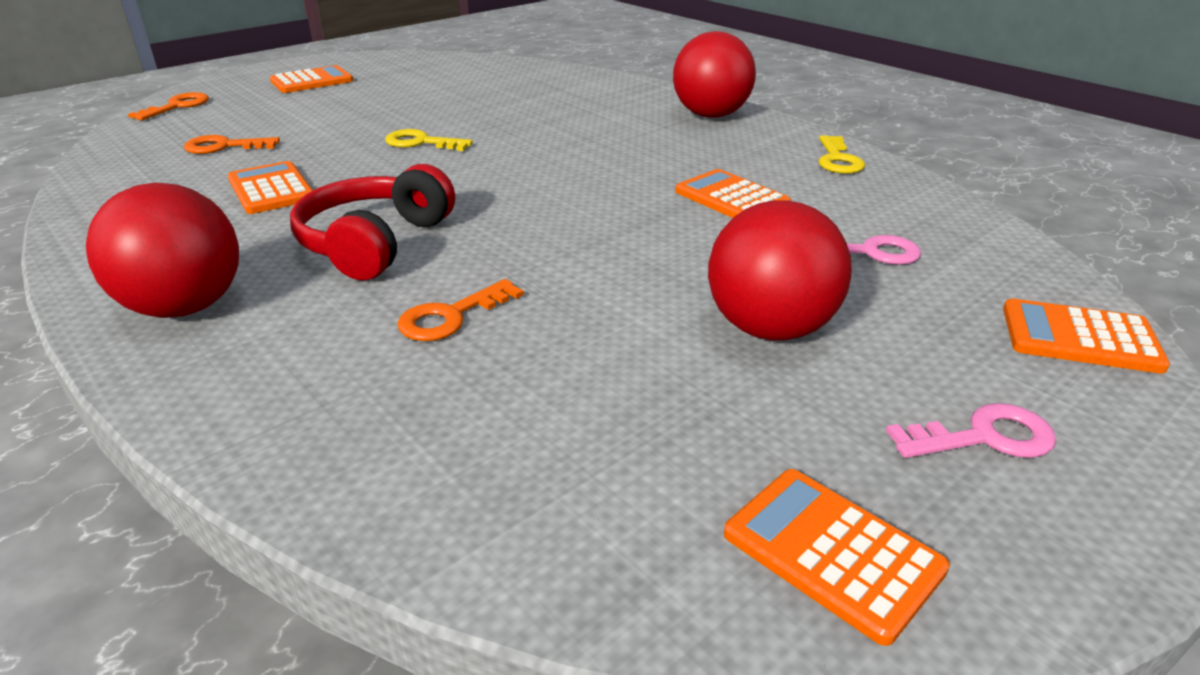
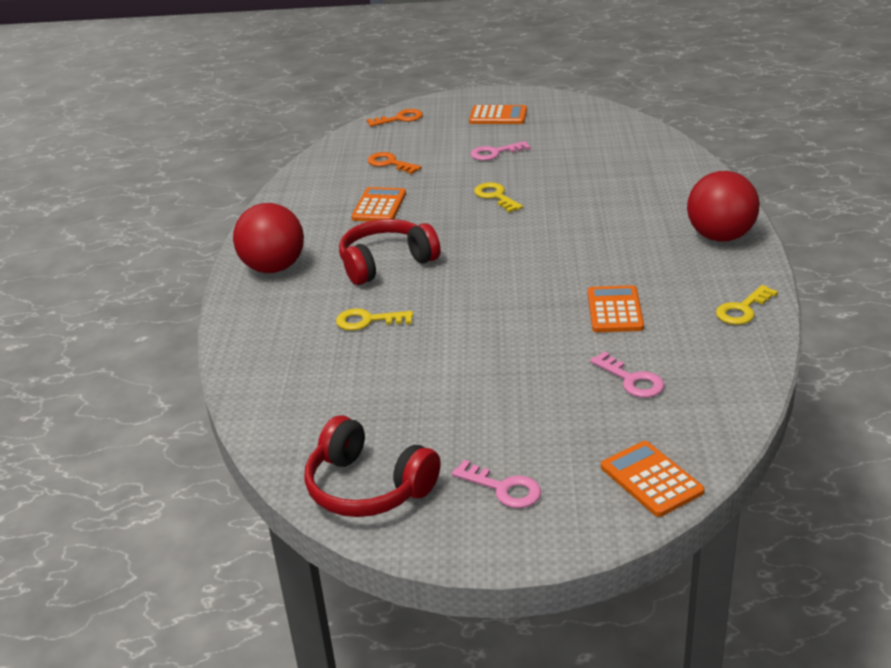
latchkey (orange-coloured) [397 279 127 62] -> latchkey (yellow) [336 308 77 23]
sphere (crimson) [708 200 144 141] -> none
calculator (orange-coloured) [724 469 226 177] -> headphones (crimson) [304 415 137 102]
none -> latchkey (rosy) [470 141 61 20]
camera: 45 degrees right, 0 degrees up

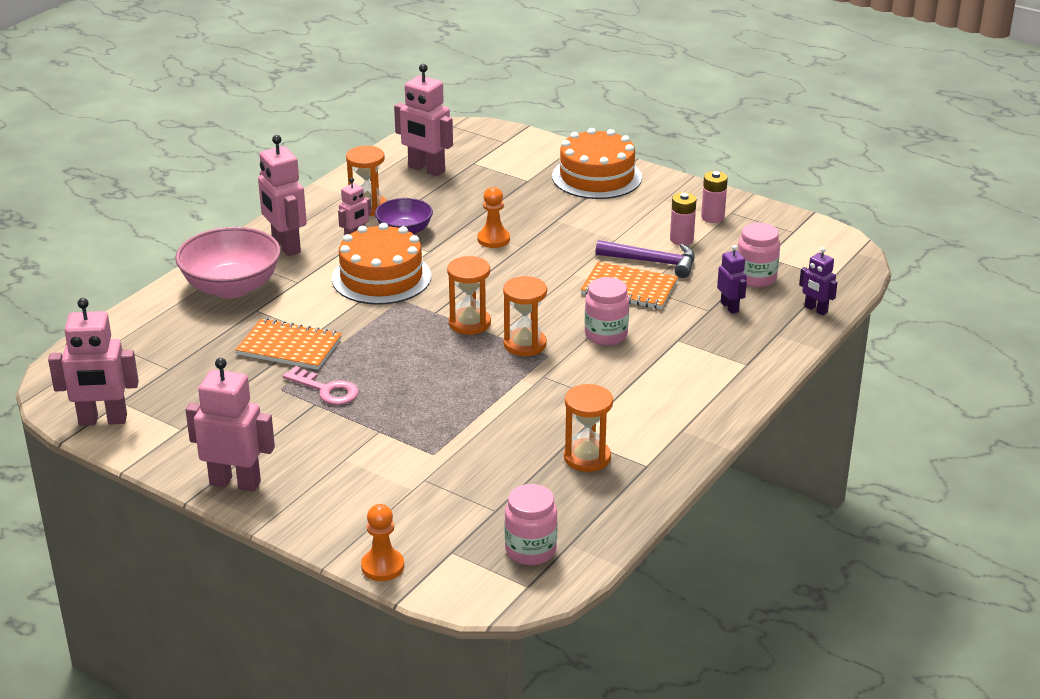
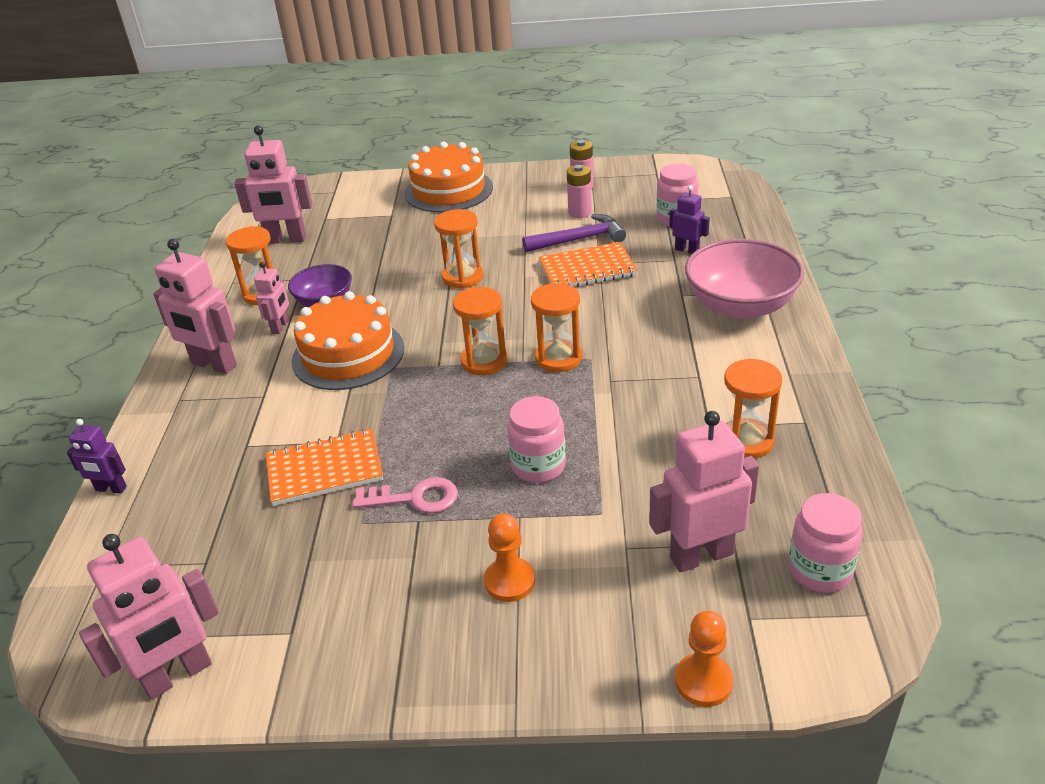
deep dish (rosy) [175 227 106 71] -> deep dish (rosy) [685 239 119 80], move
toy robot (rosy) [185 358 90 134] -> toy robot (rosy) [649 411 110 161], move
pawn (orange-coloured) [477 187 33 61] -> pawn (orange-coloured) [484 513 51 89], move
preserve jar (rosy) [585 277 44 69] -> preserve jar (rosy) [507 396 59 87], move
toy robot (violet) [799 247 39 68] -> toy robot (violet) [67 419 60 75], move
none -> sand timer (orange-coloured) [434 209 49 79]
camera: 30 degrees left, 5 degrees up

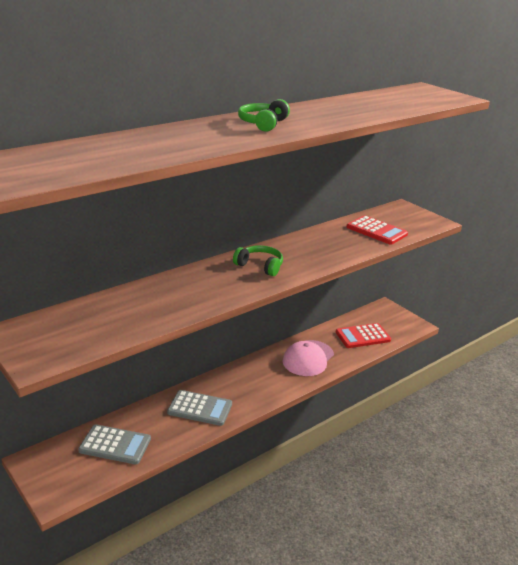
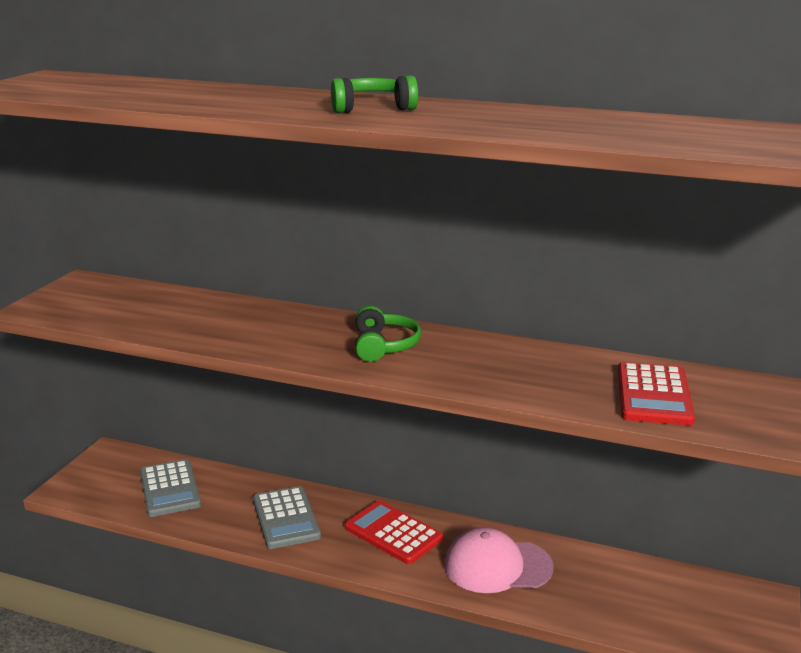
calculator (crimson) [336 323 55 25] -> calculator (crimson) [345 501 98 63], move
camera: 60 degrees right, 5 degrees down

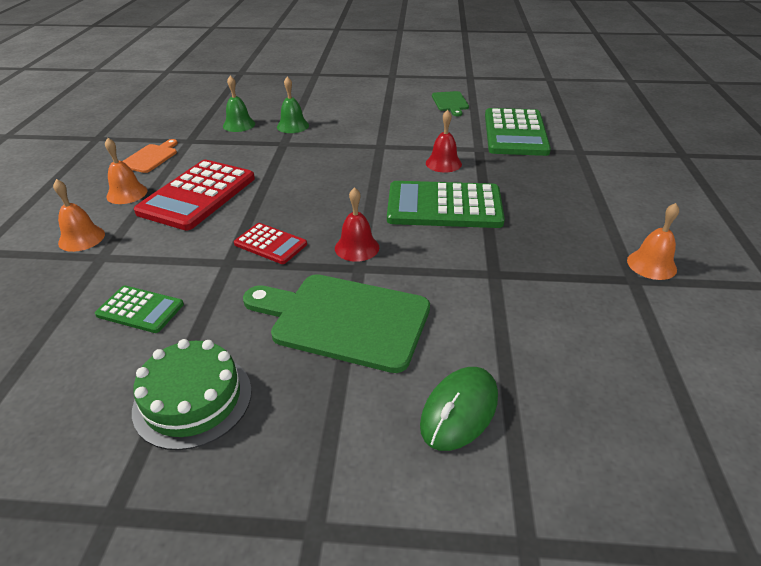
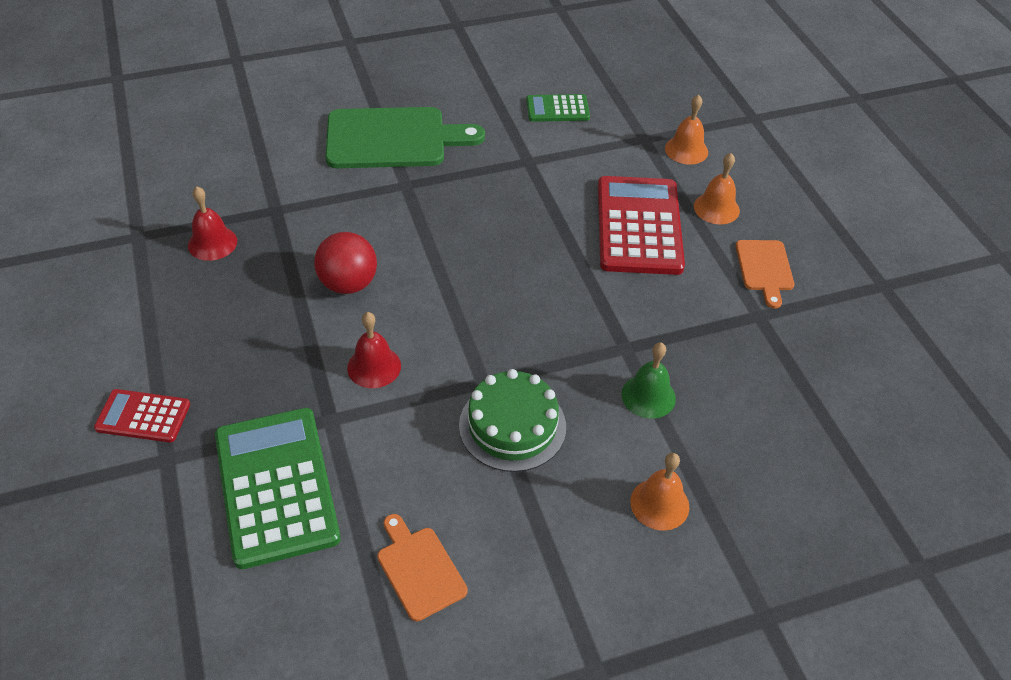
layer cake (emerald) [132 339 120 111] -> layer cake (emerald) [459 369 107 103], move
hand bell (emerald) [223 76 32 56] -> none
calculator (crimson) [234 223 73 41] -> calculator (crimson) [94 389 96 54], move
hand bell (crimson) [335 187 44 75] -> hand bell (crimson) [188 187 49 74], move
calculator (emerald) [387 181 118 47] -> sphere (crimson) [314 232 63 62]
PC mouse (emerald) [420 367 78 84] -> none
chopping board (emerald) [432 91 37 25] -> chopping board (orange-coloured) [377 514 91 107]
hand bell (orange-coloured) [627 203 52 77] -> hand bell (orange-coloured) [630 453 59 78], move
camera: 155 degrees right, 10 degrees up

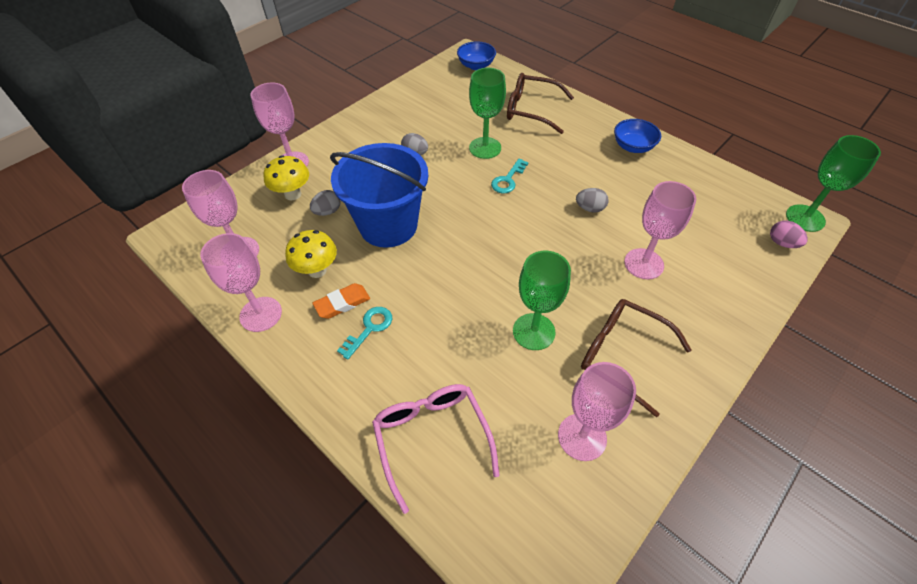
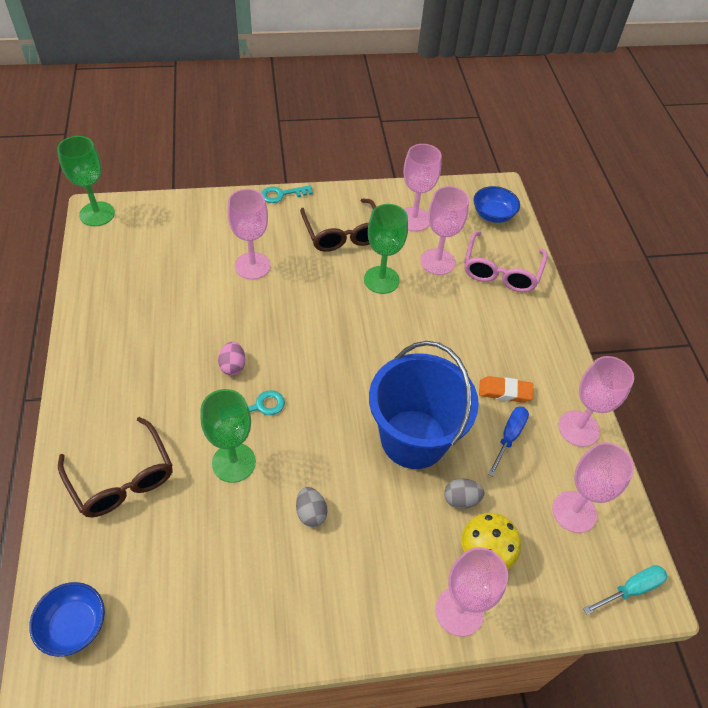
fungus (yellow) [285 230 52 48] -> flat screwdriver (royal blue) [488 407 41 69]
latchkey (aqua) [337 307 55 53] -> latchkey (aqua) [261 185 52 18], move
toy egg (grey) [576 188 33 24] -> none
deep dish (royal blue) [614 119 47 34] -> deep dish (royal blue) [473 186 47 37], move
toy egg (rosy) [770 221 38 27] -> toy egg (rosy) [218 342 27 33], move
none -> chalice (rosy) [420 186 49 89]
none -> flat screwdriver (aqua) [583 565 84 49]
camera: 145 degrees left, 0 degrees up

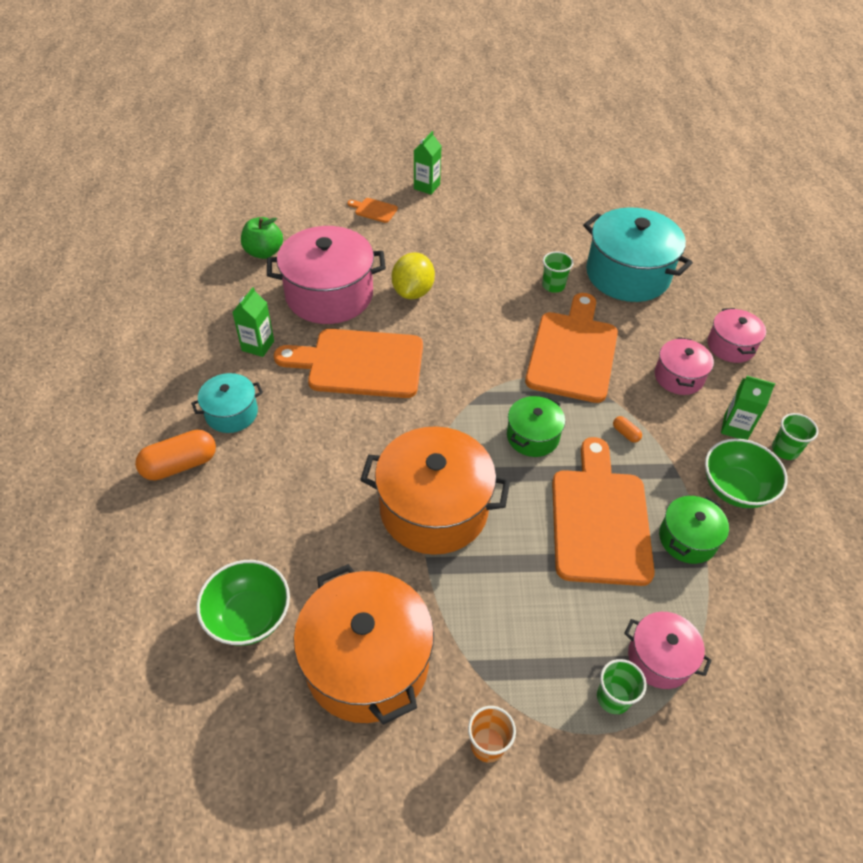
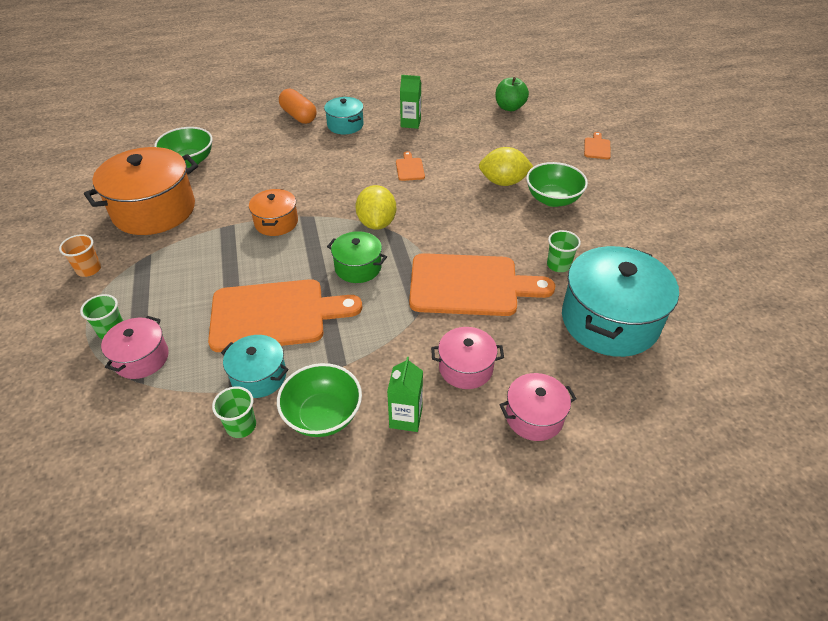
cooking pot (rosy) [267 226 119 98] -> none
chopping board (orange-coloured) [274 329 149 69] -> chopping board (orange-coloured) [396 151 29 30], x0.41
cooking pot (orange-coloured) [360 426 150 129] -> cooking pot (orange-coloured) [249 189 49 47], x0.53
juice carton (emerald) [414 131 28 64] -> none
pill shape (orange-coloured) [613 416 29 27] -> none
cooking pot (emerald) [659 496 70 68] -> cooking pot (aqua) [221 335 68 63]
beaker (emerald) [772 413 46 47] -> beaker (emerald) [212 386 44 52], move
none -> citrus fruit (yellow) [355 185 41 45]
none -> deep dish (emerald) [526 162 62 45]
camera: 80 degrees right, 5 degrees down

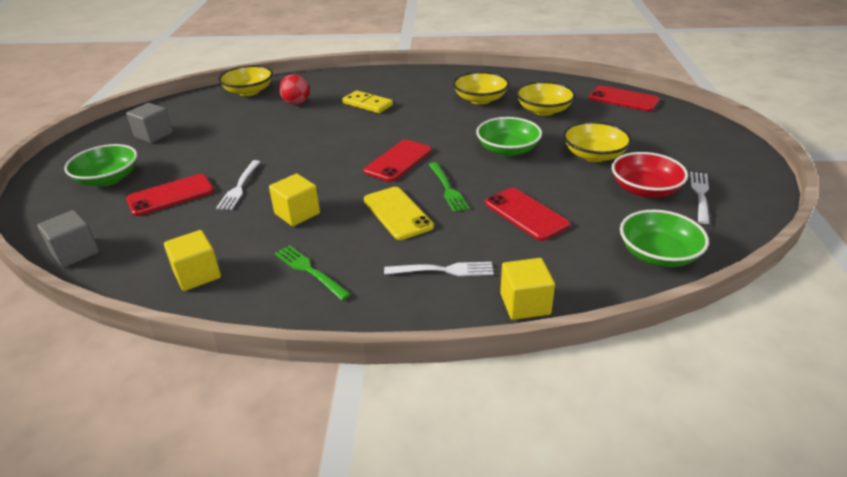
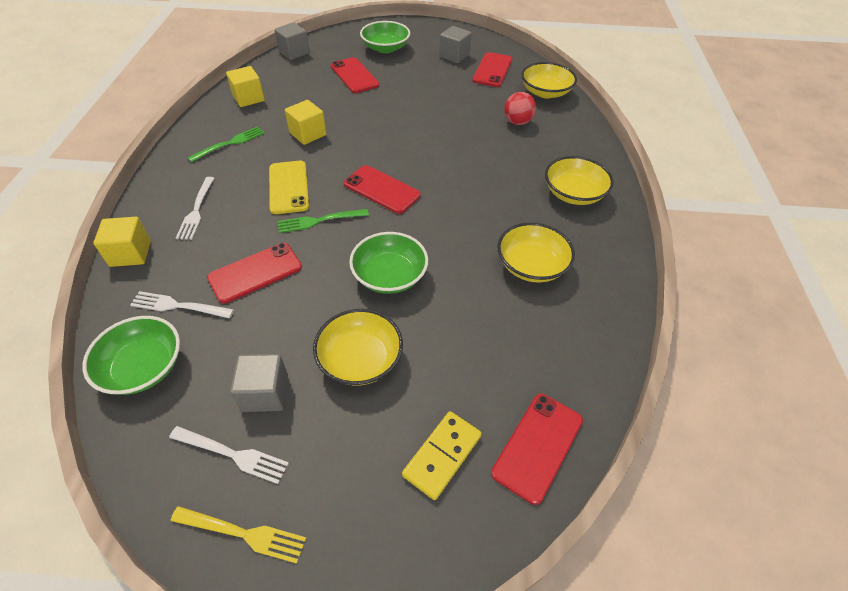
dinner fork (white) [216 160 44 50] -> dinner fork (white) [130 291 104 27], move
domino (yellow) [342 91 51 22] -> domino (yellow) [402 411 80 89], move
smartphone (yellow) [364 187 70 53] -> smartphone (yellow) [269 161 40 53], 75 degrees counterclockwise
deep dish (yellow) [516 81 59 35] -> deep dish (yellow) [545 156 69 49], move
deep dish (crimson) [612 152 76 46] -> solid cube (grey) [230 354 58 58]
none -> dinner fork (yellow) [171 506 135 58]
none -> smartphone (crimson) [472 52 40 35]
camera: 90 degrees right, 15 degrees up

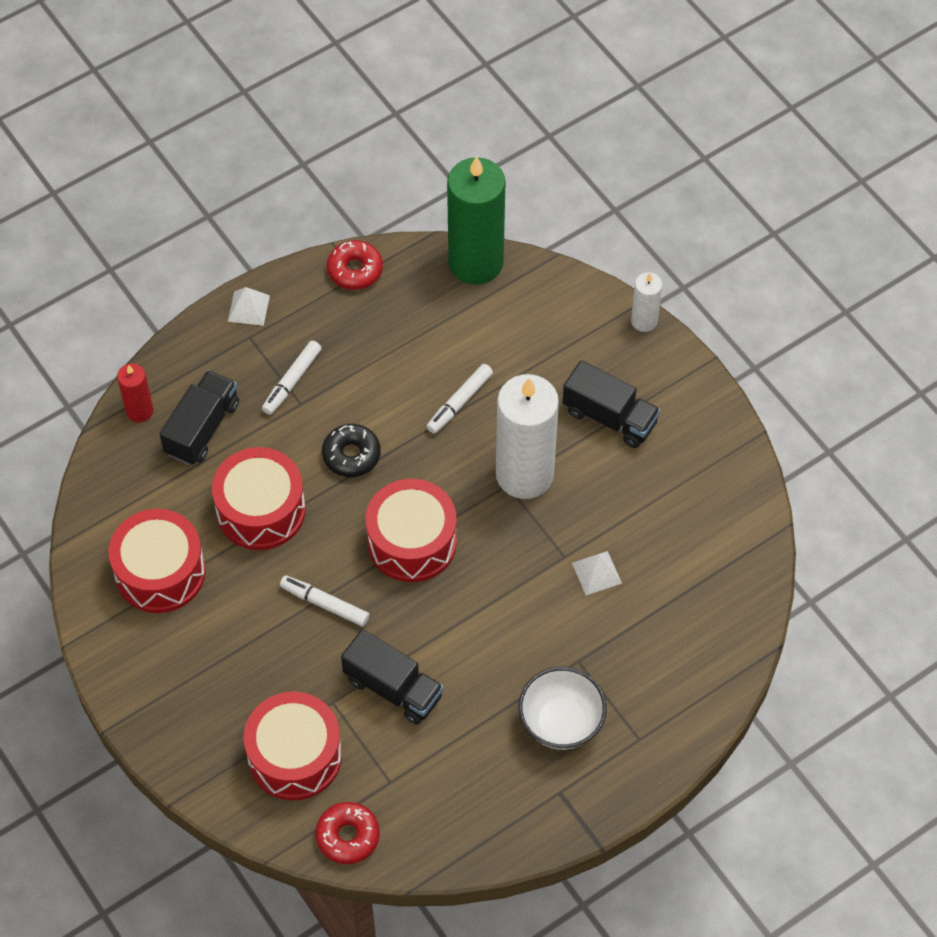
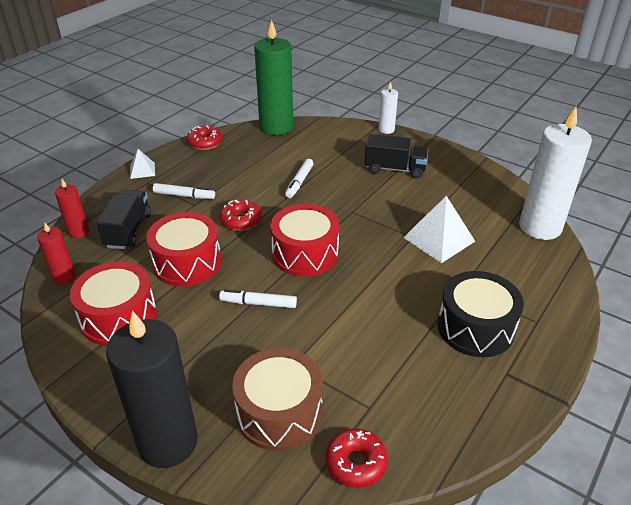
snare drum (crimson) [244 692 98 108] -> snare drum (russet) [232 348 91 103]
felt pen (white) [262 341 60 74] -> felt pen (white) [153 183 62 16], 90 degrees counterclockwise
doughnut (ebony) [322 424 59 53] -> doughnut (crimson) [219 200 42 31]
toy truck (ebony) [341 629 103 96] -> none
wax candle (white) [496 374 63 125] -> wax candle (white) [519 107 73 133], move
deep dish (white) [519 667 88 83] -> snare drum (ebony) [438 271 86 86]
pyramid shape (white) [572 551 50 44] -> pyramid shape (white) [403 196 72 67], x1.82
none -> wax candle (crimson) [37 223 39 62]
none -> wax candle (ebony) [106 311 92 157]
camera: 20 degrees left, 20 degrees down

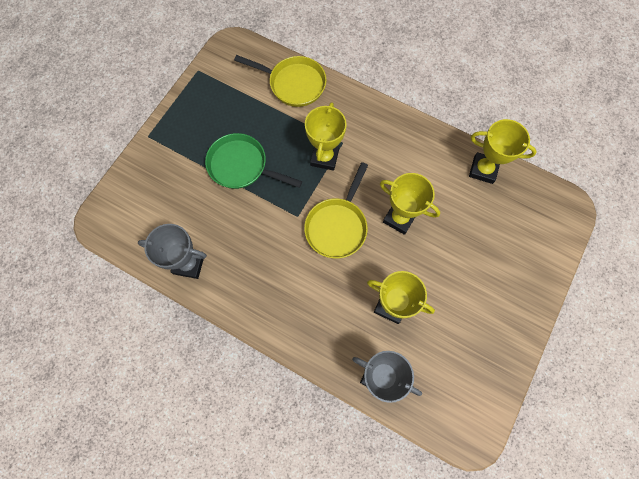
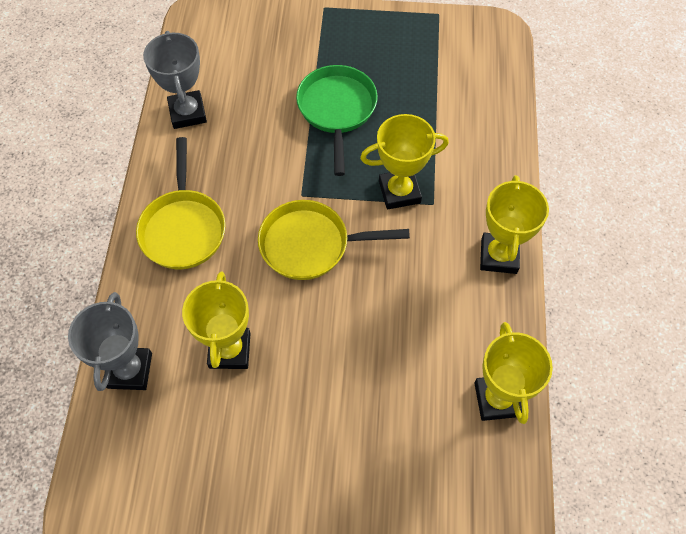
pan (yellow) [234 55 93 52] -> pan (yellow) [136 137 90 132], move
trophy (yellow) [380 173 60 62] -> trophy (yellow) [480 175 69 99], move
camera: 65 degrees right, 10 degrees down

